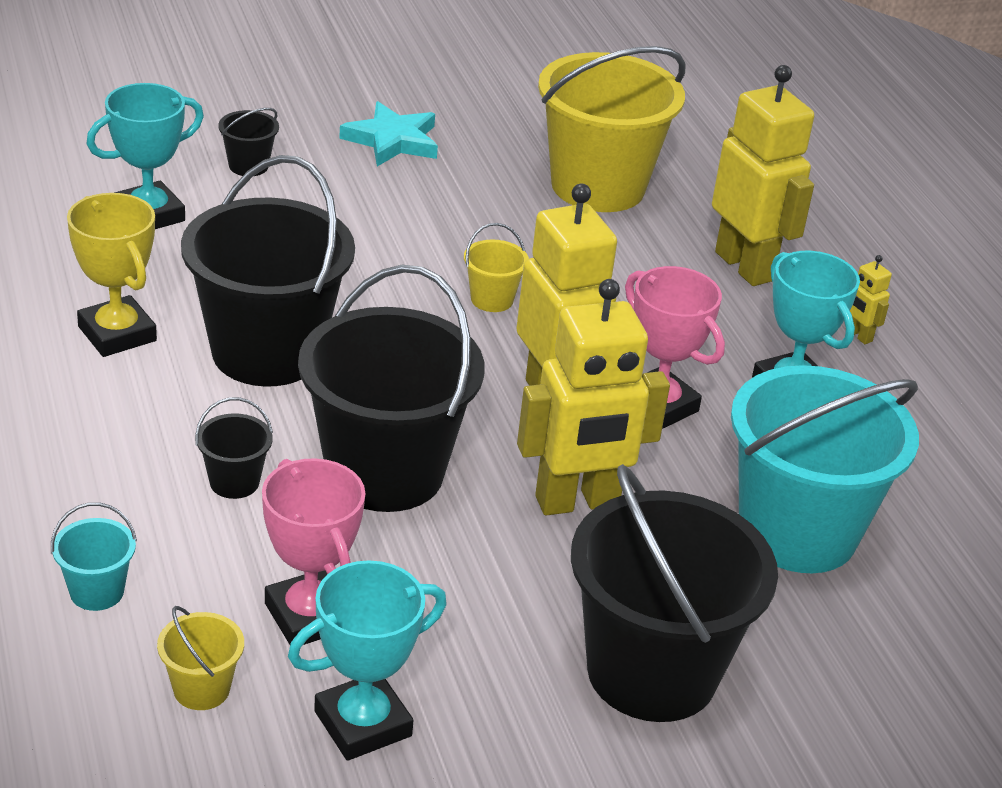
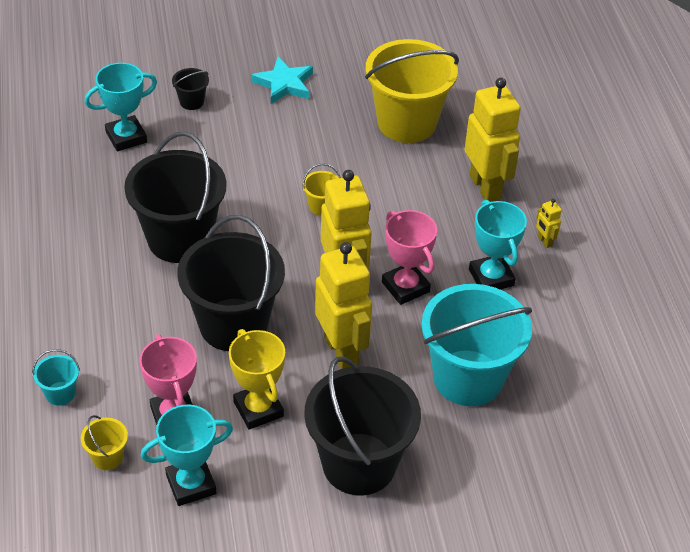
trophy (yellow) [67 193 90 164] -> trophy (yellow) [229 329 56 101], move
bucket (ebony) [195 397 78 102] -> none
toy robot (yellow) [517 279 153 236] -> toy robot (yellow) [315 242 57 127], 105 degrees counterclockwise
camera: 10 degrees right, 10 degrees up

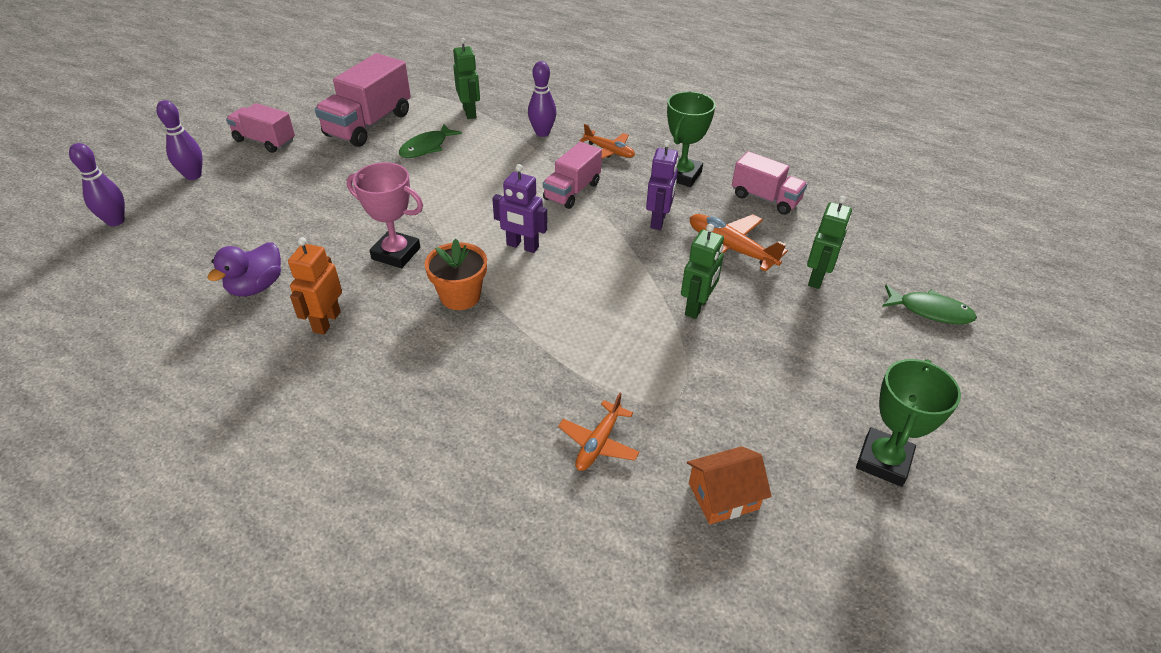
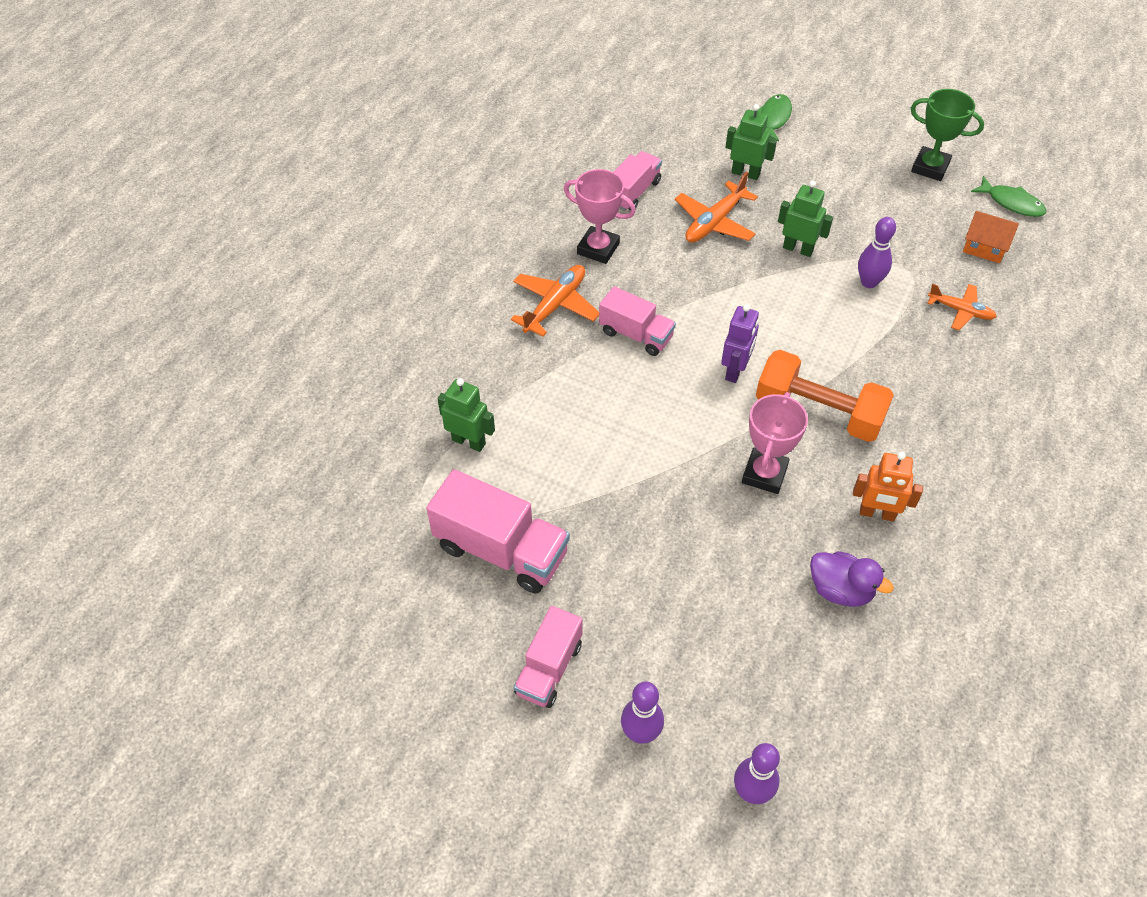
toy fish (emerald) [399 124 63 34] -> toy fish (emerald) [971 176 76 41], move
potted plant (orange-coloured) [424 239 63 71] -> dumbbell (orange-coloured) [756 350 138 92]
toy robot (emerald) [453 38 27 81] -> toy robot (emerald) [437 378 58 74], 45 degrees clockwise
bowling pin (violet) [528 61 29 76] -> bowling pin (violet) [858 217 38 71], move
toy plane (orange-coloured) [580 124 55 35] -> toy plane (orange-coloured) [511 265 88 72], x1.51
toy robot (violet) [646 140 33 90] -> none
trophy (emerald) [667 91 48 96] -> trophy (rosy) [564 169 72 95]
toy house (orange-coloured) [687 446 85 78] -> toy house (orange-coloured) [963 211 56 52], 45 degrees counterclockwise
camera: 90 degrees left, 10 degrees up

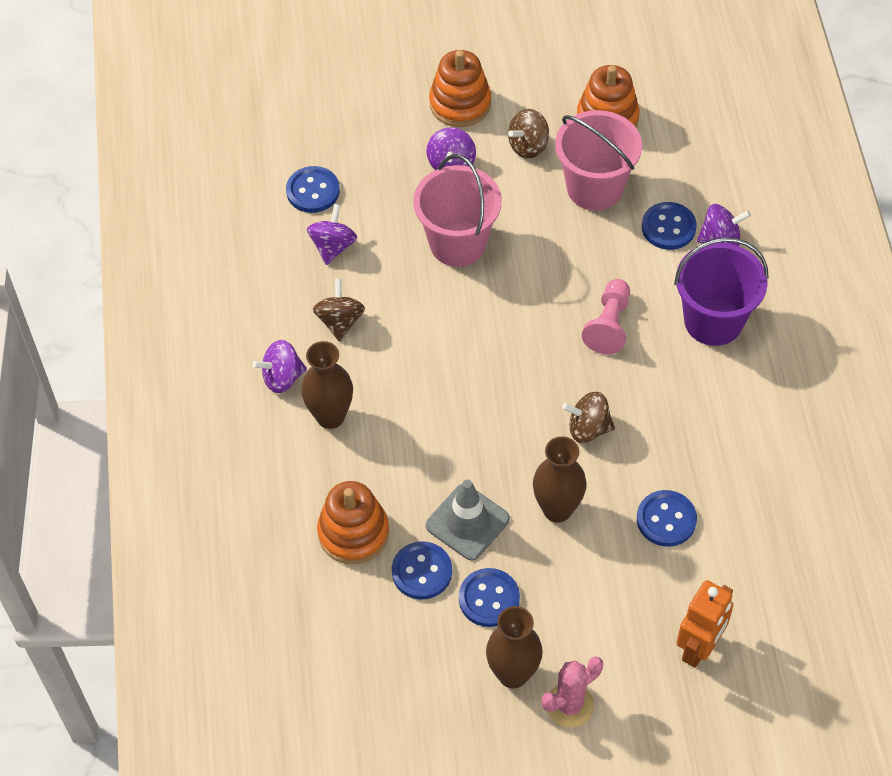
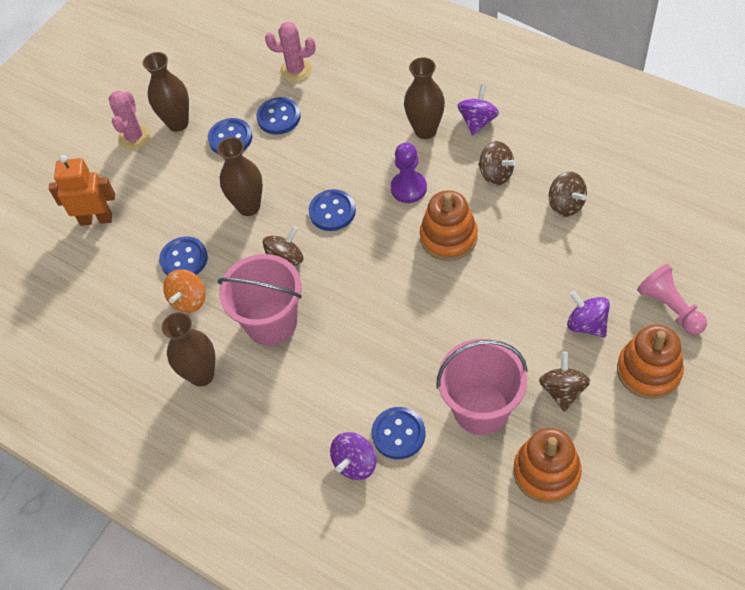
button (royal blue) [286 166 54 47] -> button (royal blue) [309 189 47 42], move
whirligig (violet) [307 204 50 61] -> whirligig (russet) [549 172 38 45]
stacking toy (orange-coloured) [317 481 72 83] -> stacking toy (orange-coloured) [420 190 58 71], move
bucket (rosy) [413 154 89 113] -> bucket (rosy) [218 254 84 92], move
traffic cone (grey) [426 480 84 81] -> none
pawn (rosy) [582 279 48 75] -> pawn (rosy) [637 264 70 71], move
bucket (violet) [674 238 95 108] -> none
toy robot (orange-coloured) [677 580 56 88] -> toy robot (orange-coloured) [49 155 66 71], 105 degrees clockwise
none -> tall vase (russet) [162 312 53 75]
none -> whirligig (orange-coloured) [163 269 43 44]
none -> cactus (rosy) [265 22 50 60]
none -> pawn (violet) [391 143 36 60]
camera: 135 degrees right, 0 degrees up

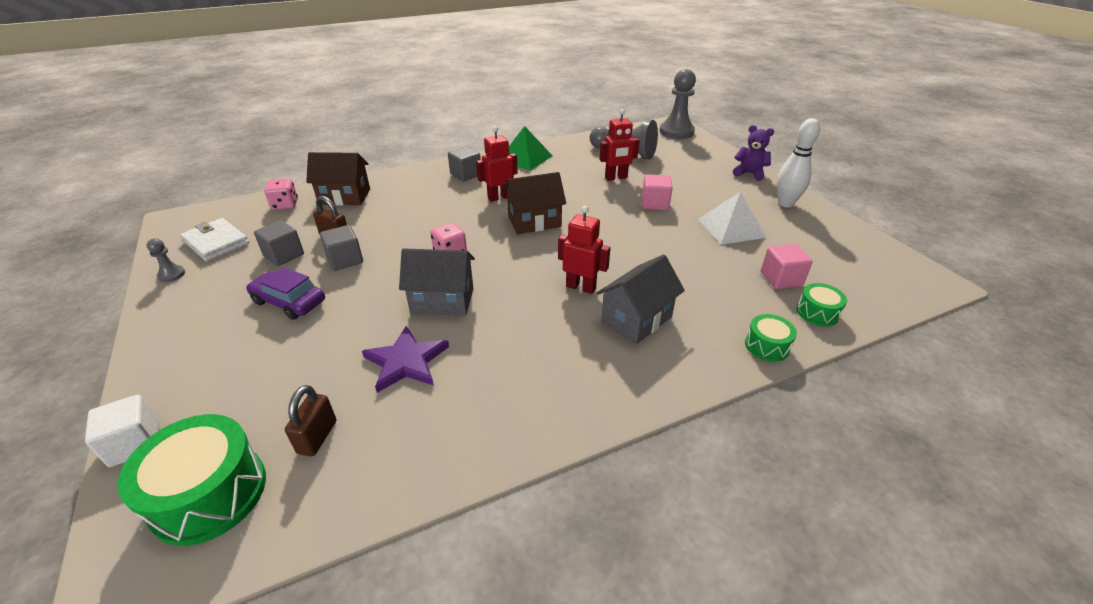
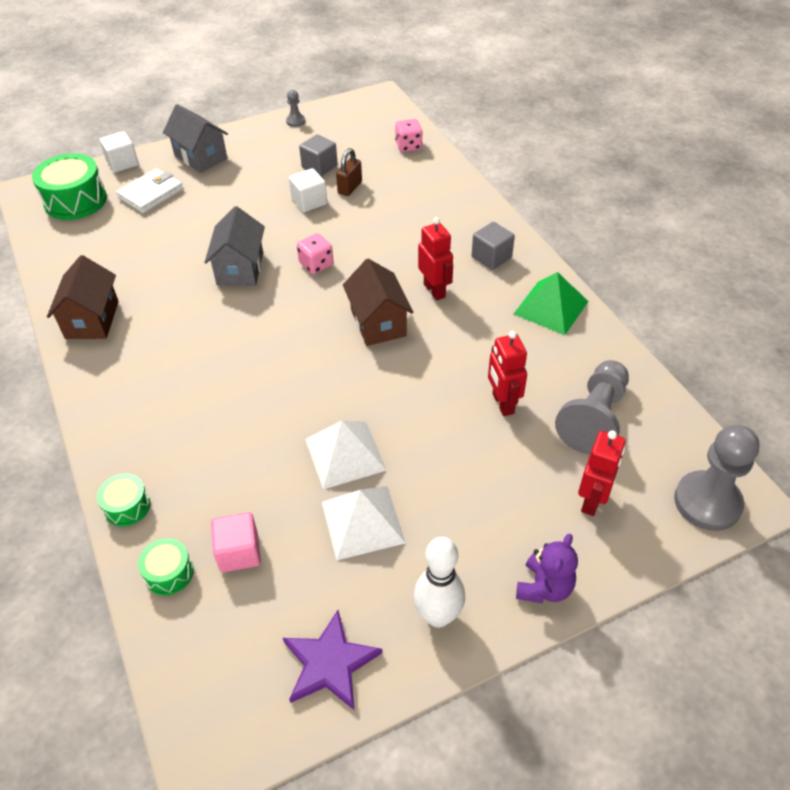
billfold (white) [180 218 69 43] -> billfold (white) [116 168 67 45], move
car (violet) [246 267 79 53] -> none
padlock (russet) [285 385 51 71] -> none
toy house (russet) [306 152 64 53] -> toy house (russet) [47 255 72 84], move
solid cube (grey) [320 225 43 46] -> solid cube (white) [289 168 38 44]
star shape (violet) [362 326 87 67] -> star shape (violet) [283 610 100 101], move
toy robot (crimson) [558 206 52 88] -> toy robot (crimson) [578 431 48 85], move
toy house (grey) [597 254 88 90] -> toy house (grey) [163 104 65 69], move
solid cube (rosy) [642 174 31 36] -> none
none -> pyramid shape (white) [305 421 82 69]
camera: 90 degrees right, 10 degrees up

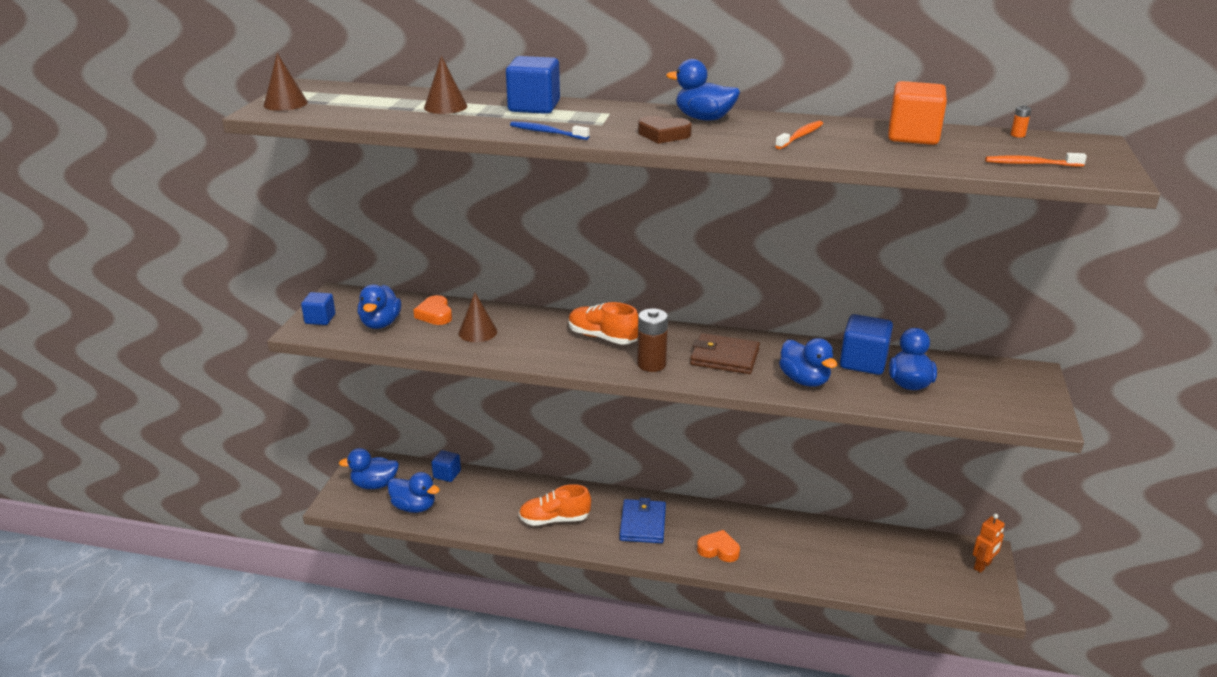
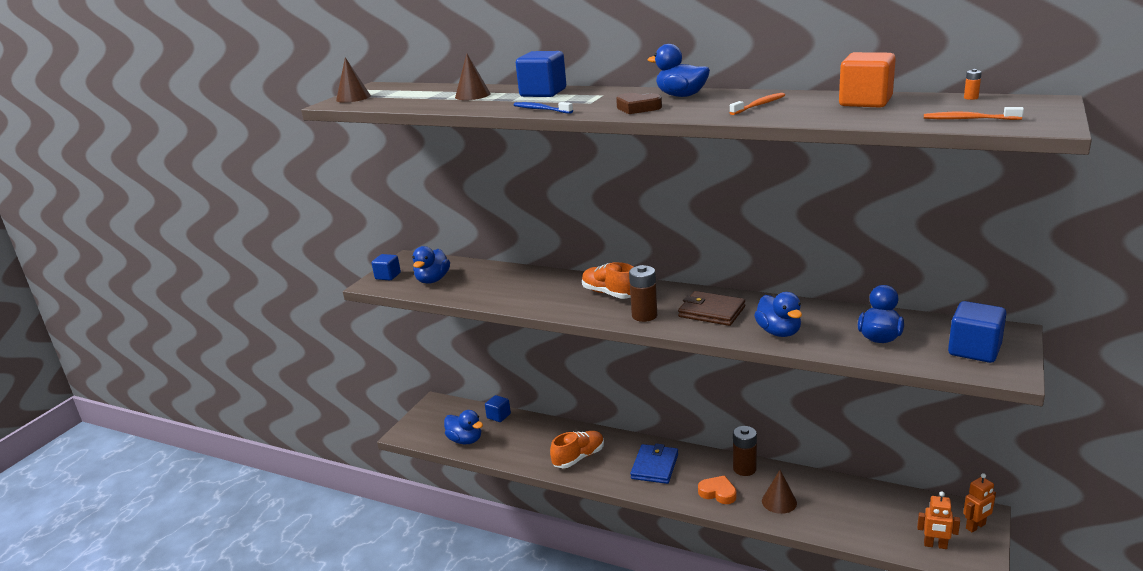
duck (royal blue) [339 448 60 41] -> none
love heart (orange-coloured) [414 295 38 30] -> none
solid cone (russet) [458 292 39 50] -> solid cone (russet) [762 470 35 44], move
shoe (orange-coloured) [519 484 72 42] -> shoe (orange-coloured) [550 431 54 37], 135 degrees clockwise
solid cube (royal blue) [840 314 53 61] -> solid cube (royal blue) [948 301 59 62], move
none -> power cell (russet) [733 426 24 50]
none -> toy robot (orange-coloured) [917 492 43 57]
camera: 15 degrees right, 5 degrees down

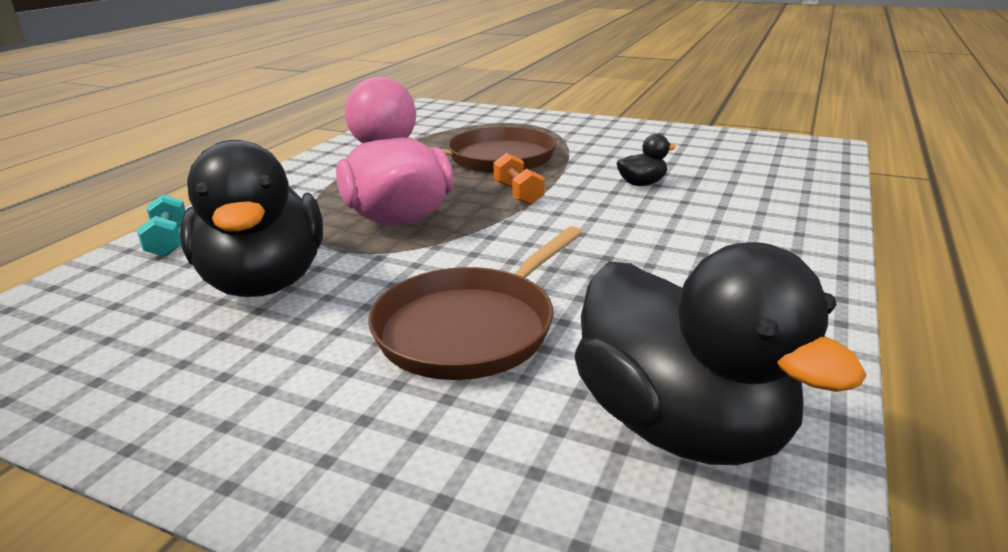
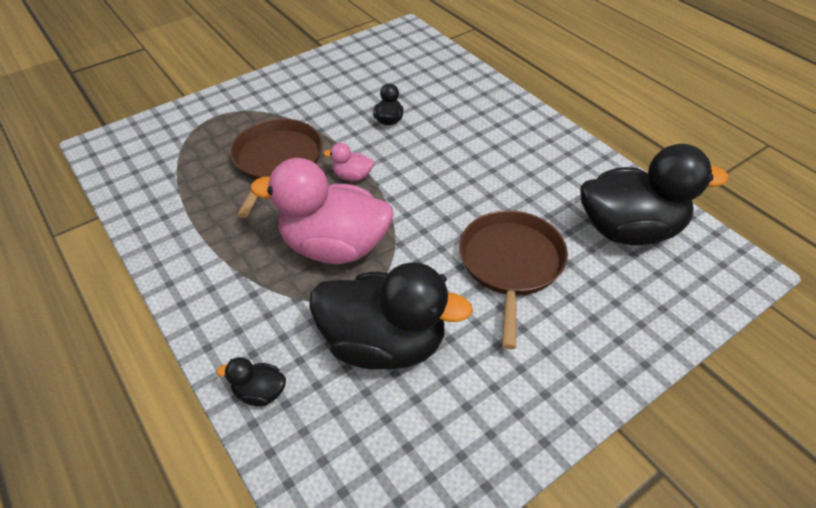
dumbbell (aqua) [137 194 49 63] -> duck (ebony) [216 357 70 49]
pan (russet) [368 226 214 154] -> pan (russet) [459 210 109 139], 150 degrees counterclockwise
dumbbell (orange-coloured) [493 153 52 52] -> duck (rosy) [323 143 51 38]
camera: 60 degrees left, 20 degrees up

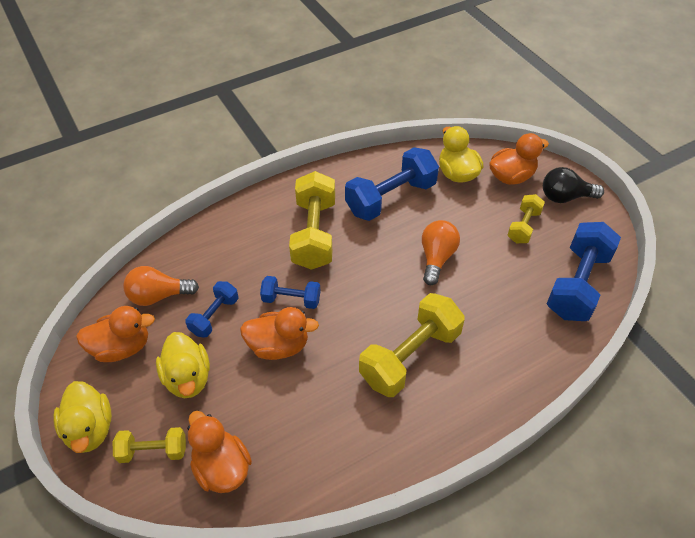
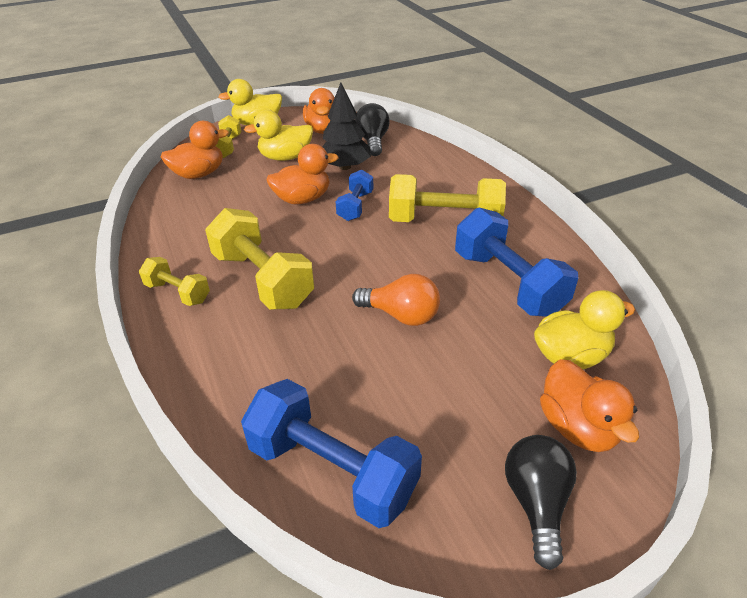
light bulb (orange-coloured) [123 266 76 40] -> light bulb (ebony) [355 103 35 53]
dumbbell (royal blue) [185 281 54 57] -> tree (ebony) [322 82 49 88]
duck (orange-coloured) [240 307 79 53] -> duck (orange-coloured) [266 144 72 60], 120 degrees counterclockwise
dumbbell (yellow) [507 194 38 49] -> dumbbell (yellow) [139 257 71 49], move
camera: 95 degrees right, 10 degrees down

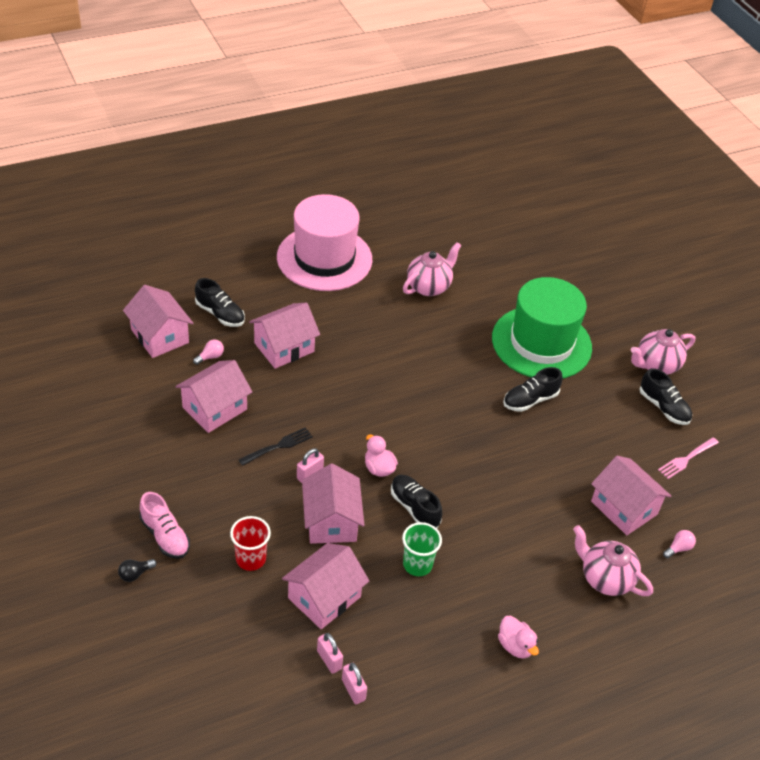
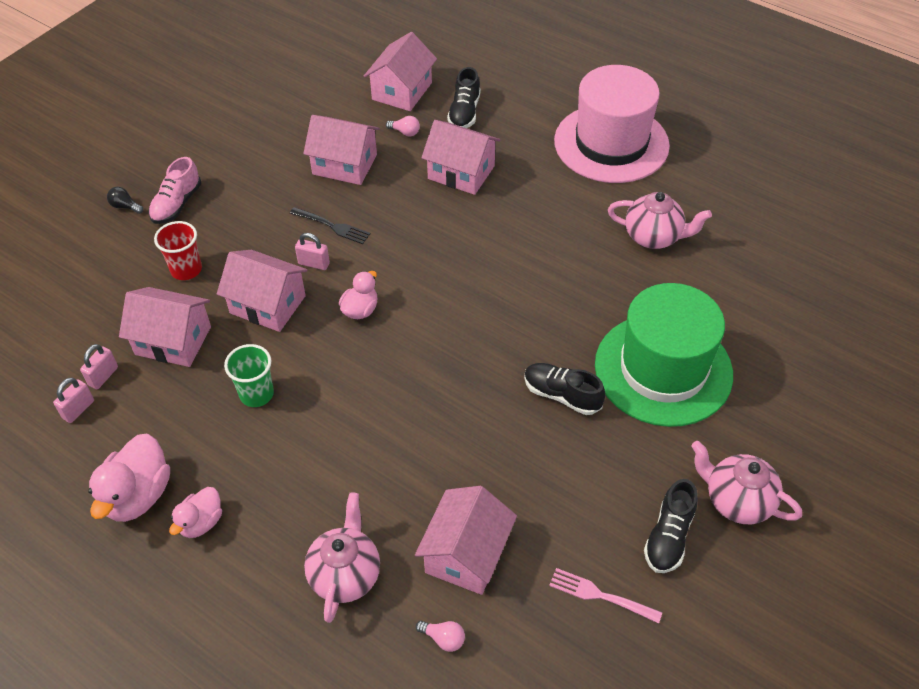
toy house (rosy) [302 464 62 80] -> toy house (rosy) [217 250 90 82], 60 degrees clockwise
shoe (ebony) [391 475 51 53] -> none
none -> duck (rosy) [88 434 82 88]
camera: 65 degrees right, 5 degrees up

